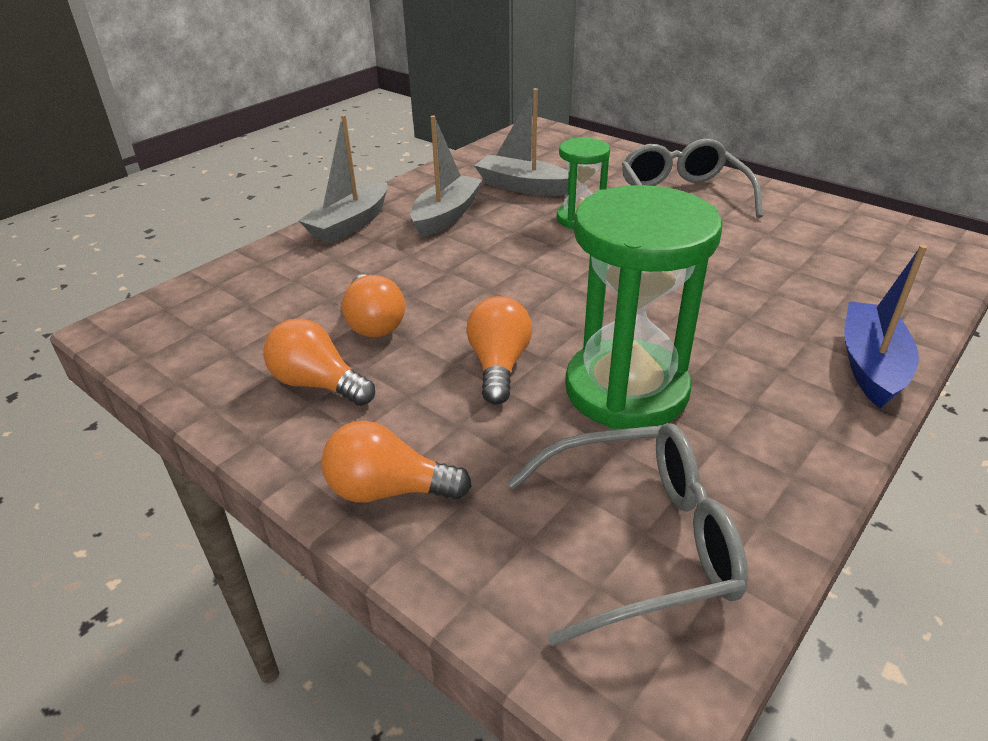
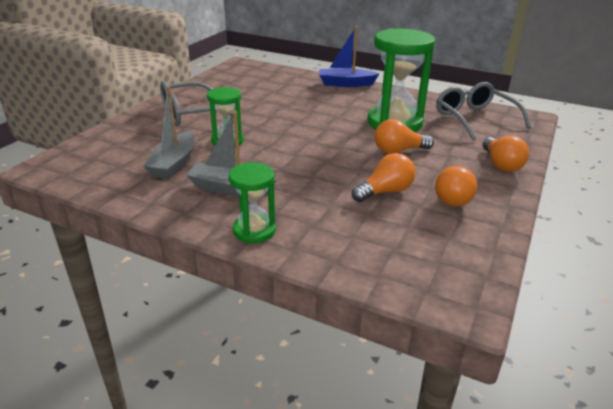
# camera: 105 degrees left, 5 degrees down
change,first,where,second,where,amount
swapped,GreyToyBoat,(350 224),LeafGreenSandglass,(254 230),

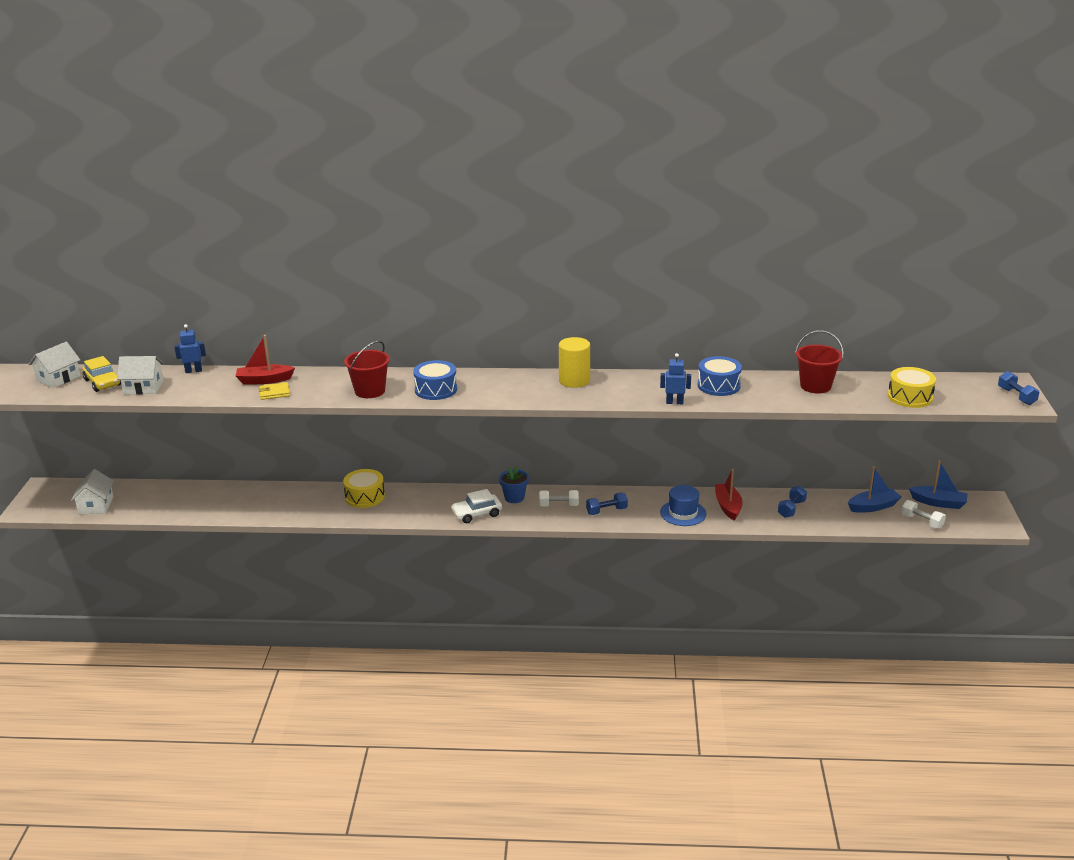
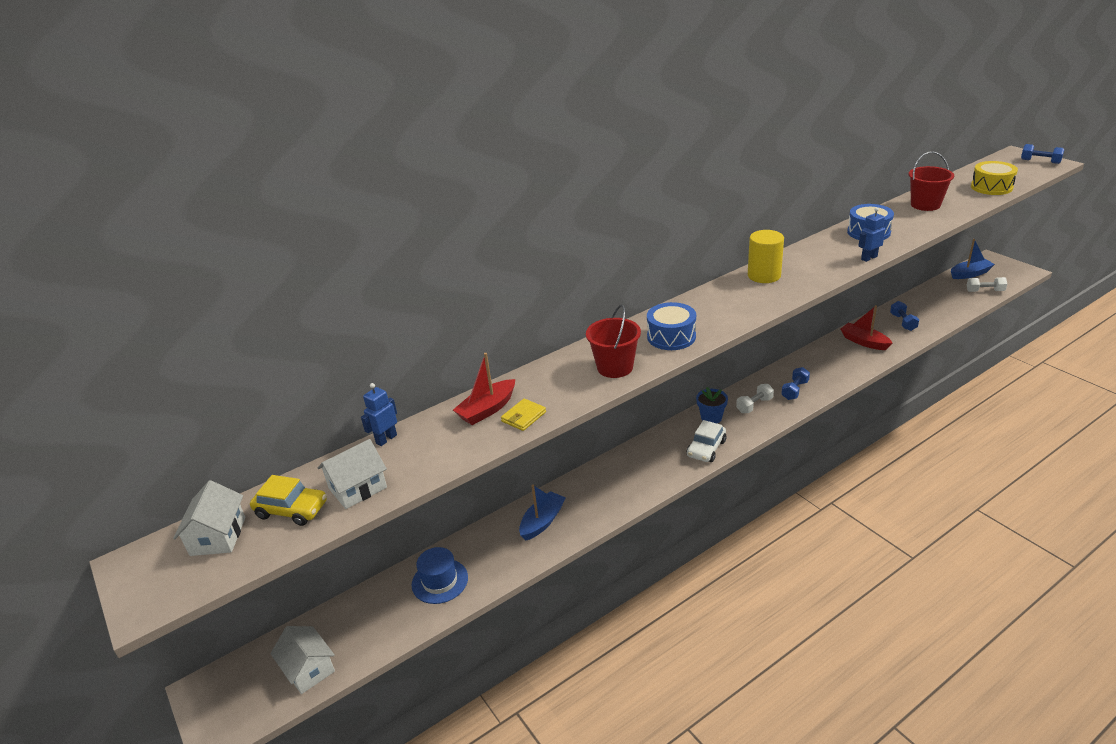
# camera: 35 degrees left, 5 degrees up
change,first,where,second,where,amount
shifted,CobaltTopHat,(683 513),,(440 581),
shifted,CobaltToyBoat,(873 507),,(542 521),
gone,YellowToyDrum,(365 497),,,

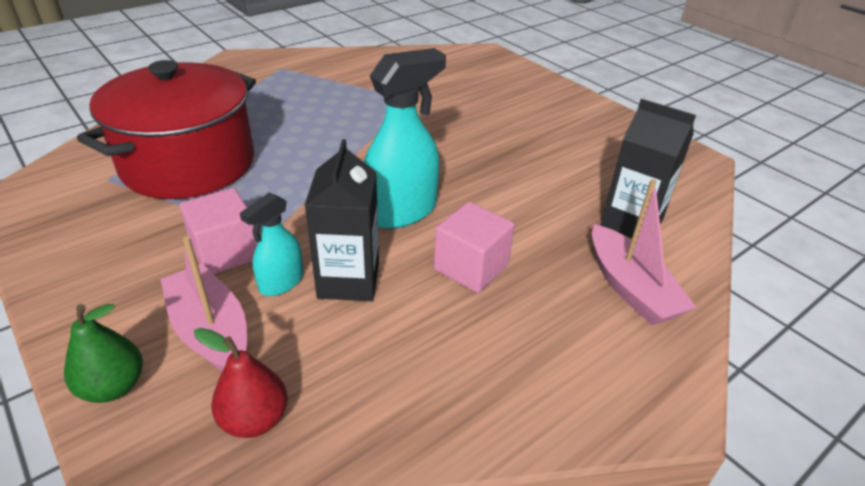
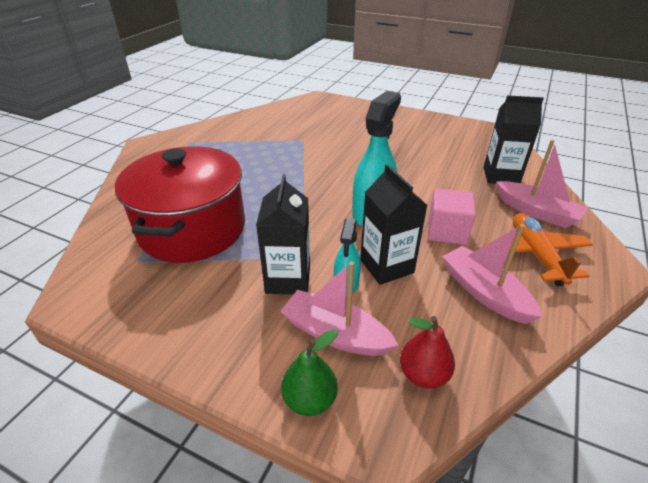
# camera: 25 degrees left, 0 degrees up
change,first,where,second,where,amount
swapped,PinkSolidCube,(226 252),BlackMilkCarton,(288 279),
new,,,PinkToyBoat,(484 292),
new,,,OrangeToyPlane,(535 255),

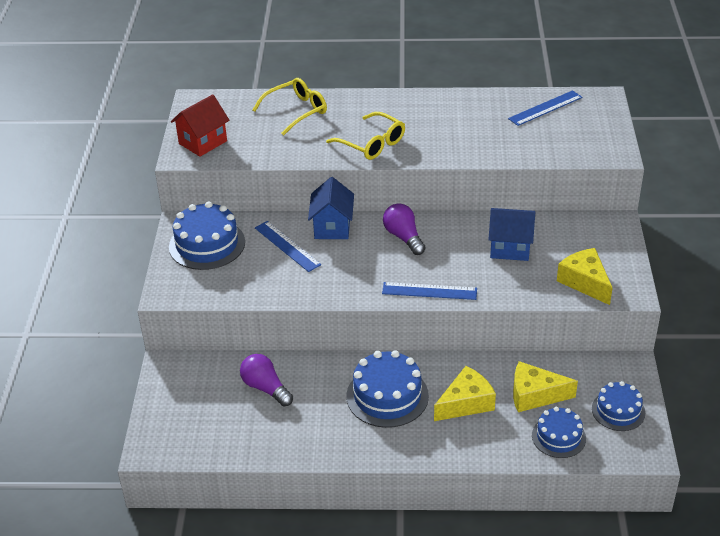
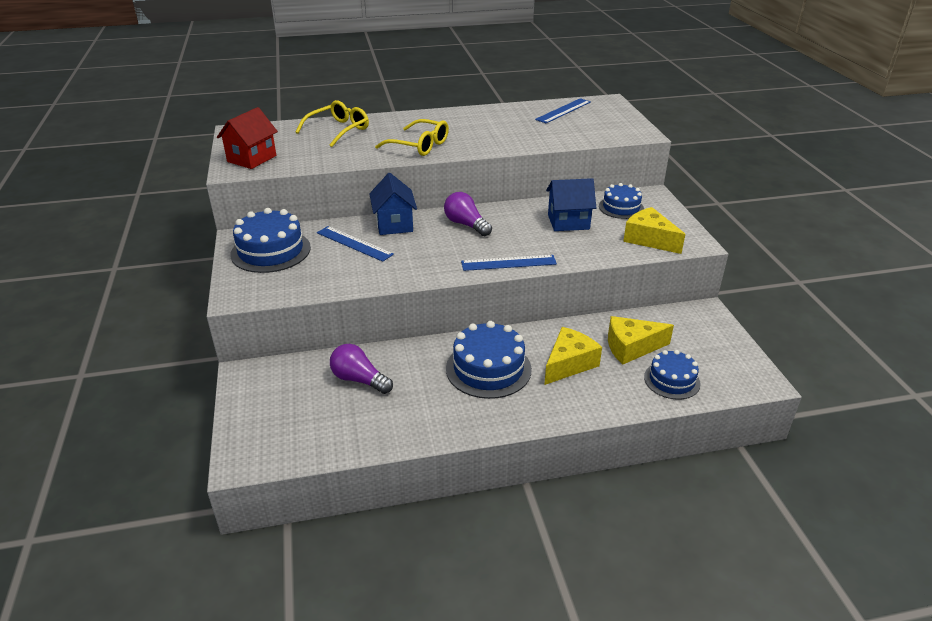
# camera: 15 degrees left, 5 degrees down
change,first,where,second,where,amount
shifted,CobaltCake,(618 411),,(621 207),

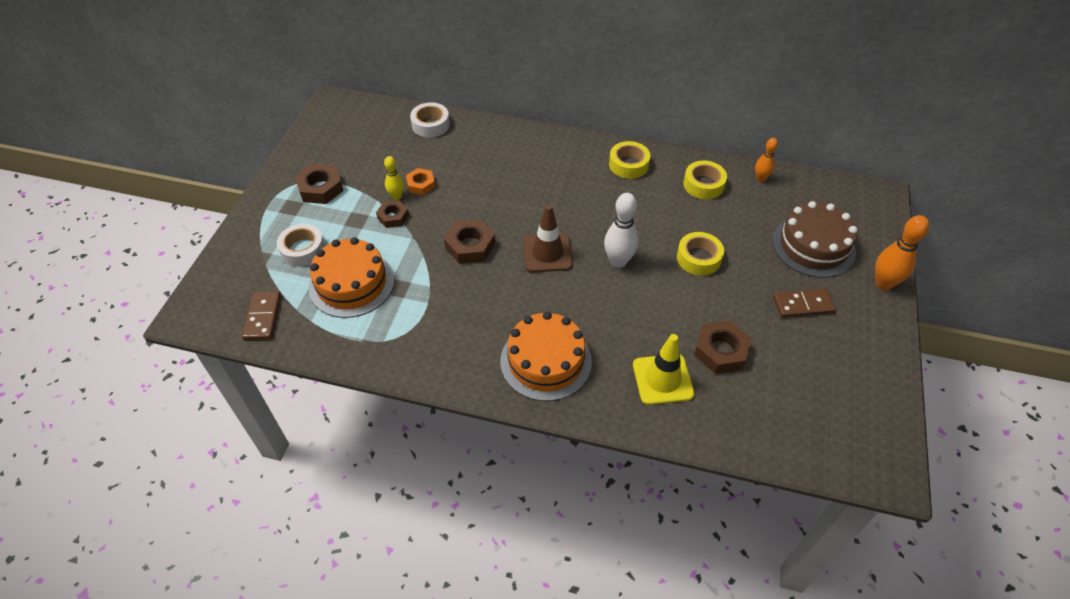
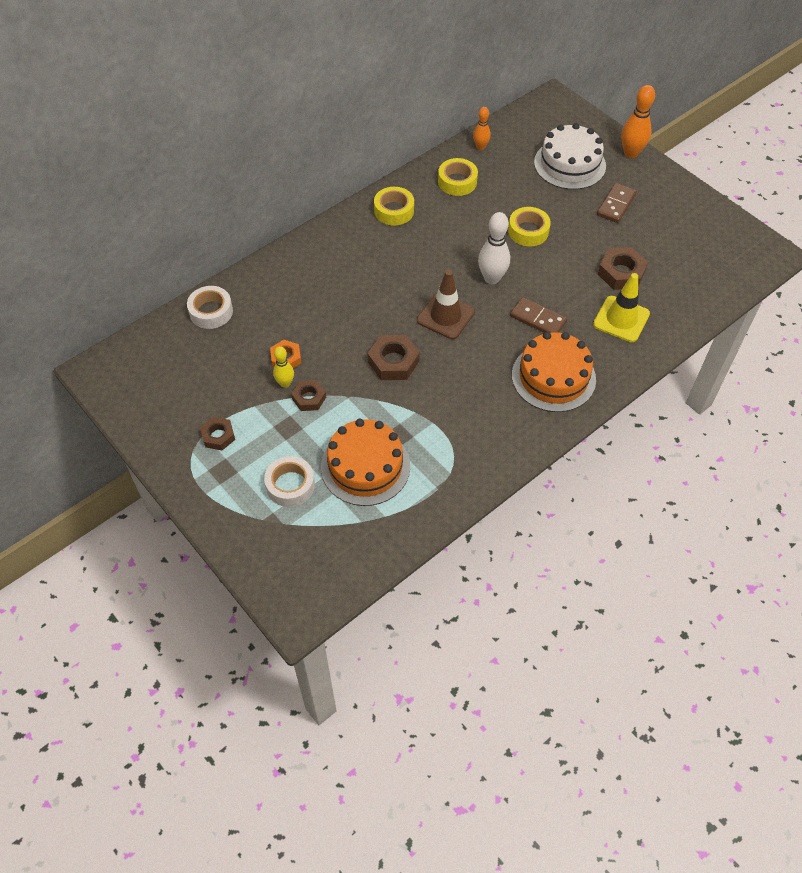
# camera: 55 degrees left, 5 degrees up
change,first,where,second,where,amount
scaled,RussetHexagonNut,(320 188),,(218 436),x0.65
shifted,RussetDominoTile,(262 317),,(538 319),
repainted,RussetCake,(813 246),SnowWhiteCake,(569 164),

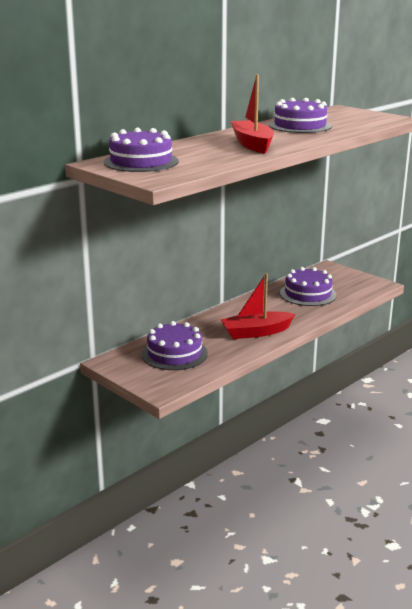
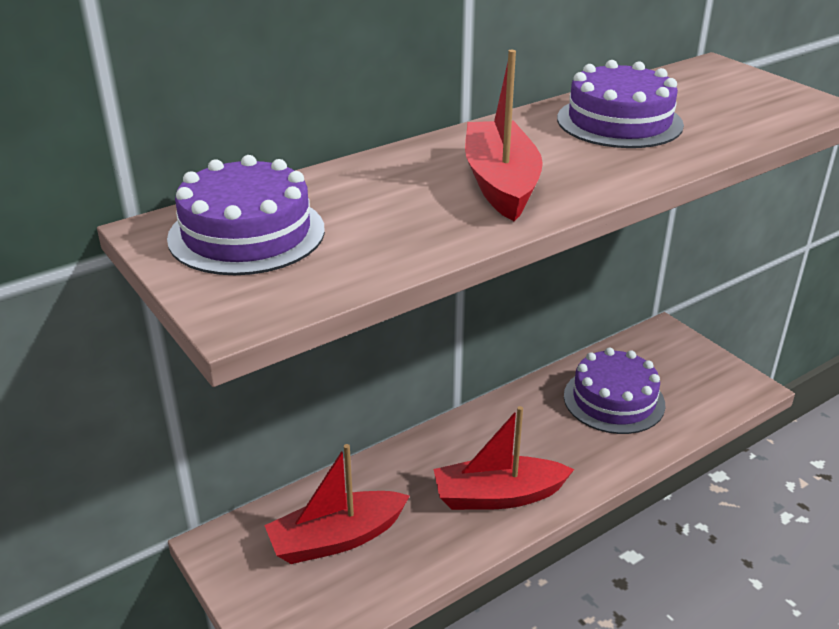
# camera: 10 degrees right, 10 degrees up
change,first,where,second,where,amount
swapped,PurpleCake,(174 354),RedToyBoat,(337 538),

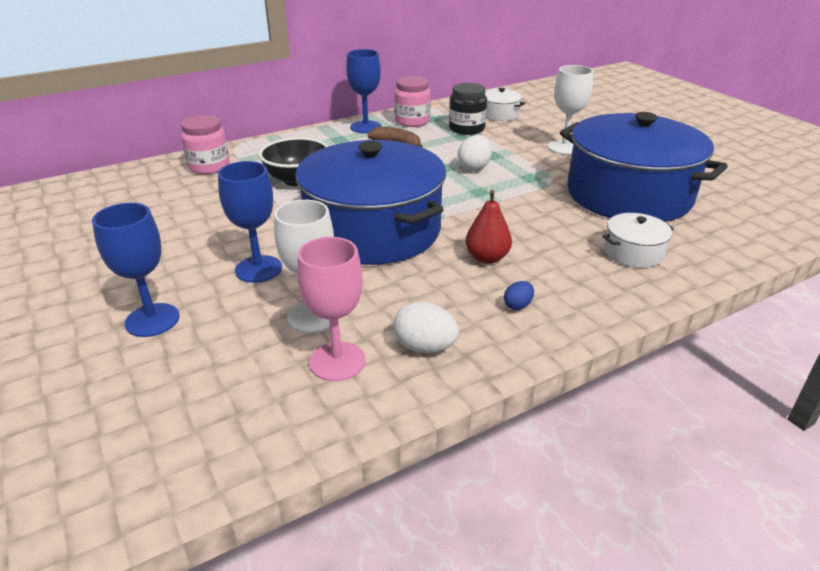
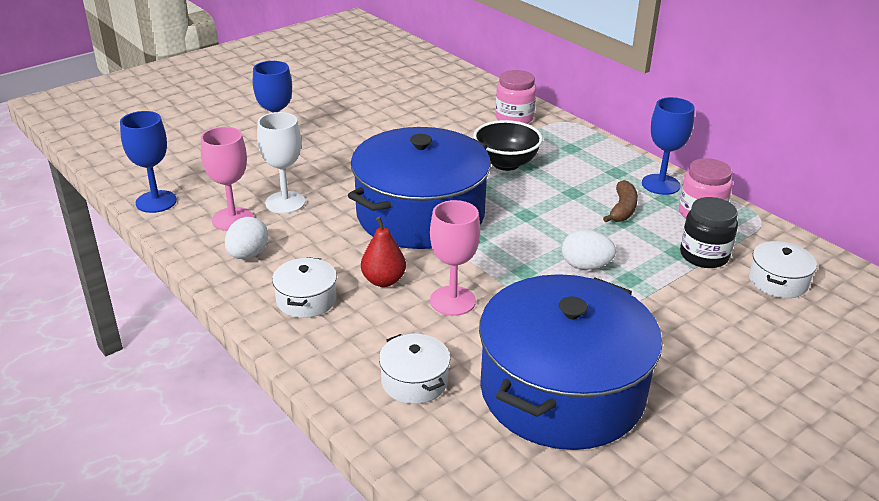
# camera: 80 degrees right, 0 degrees up
change,first,where,second,where,amount
shifted,CobaltGoblet,(258 269),,(156 202),
swapped,CobaltToyEgg,(518 305),SnowWhiteCookingPot,(306 300),
new,,,PinkGoblet,(452 301),
gone,SnowWhiteGoblet,(564 147),,,

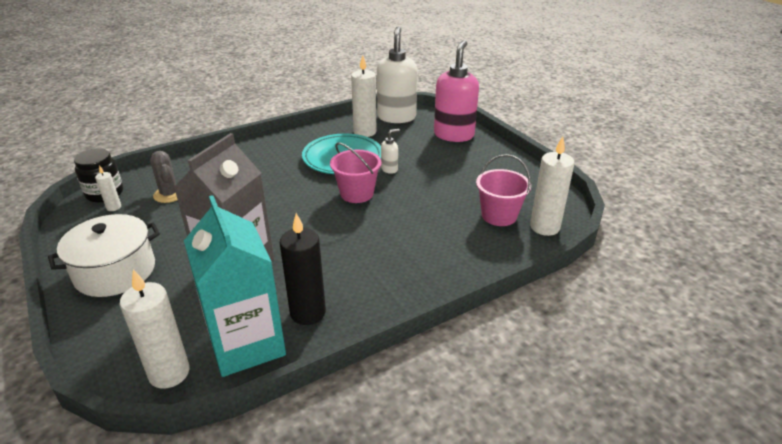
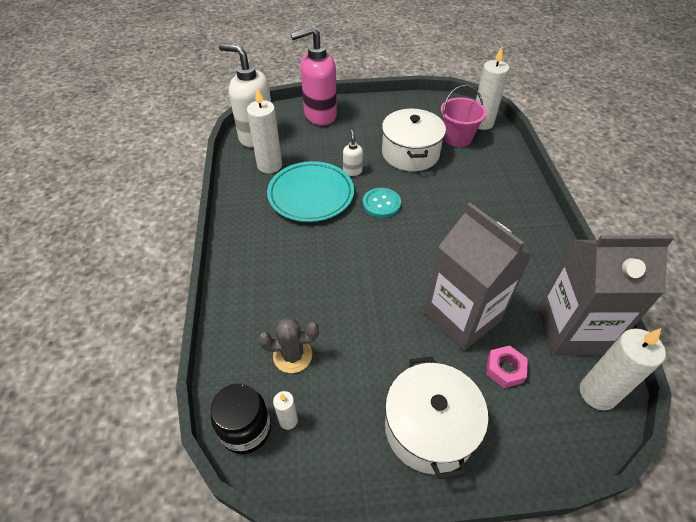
# camera: 65 degrees left, 15 degrees up
change,first,where,second,where,amount
rotated,PinkPumpBottle,(454 135),,(319 115),60 degrees counterclockwise
swapped,PinkBucket,(357 193),TealSewingButton,(381 204),
new,,,SnowWhiteCookingPot,(410 153),
new,,,PinkHexagonNut,(505 369),
repainted,TealMilkCarton,(246 344),GreyMilkCarton,(571 330),
gone,BlackCandle,(308 313),,,

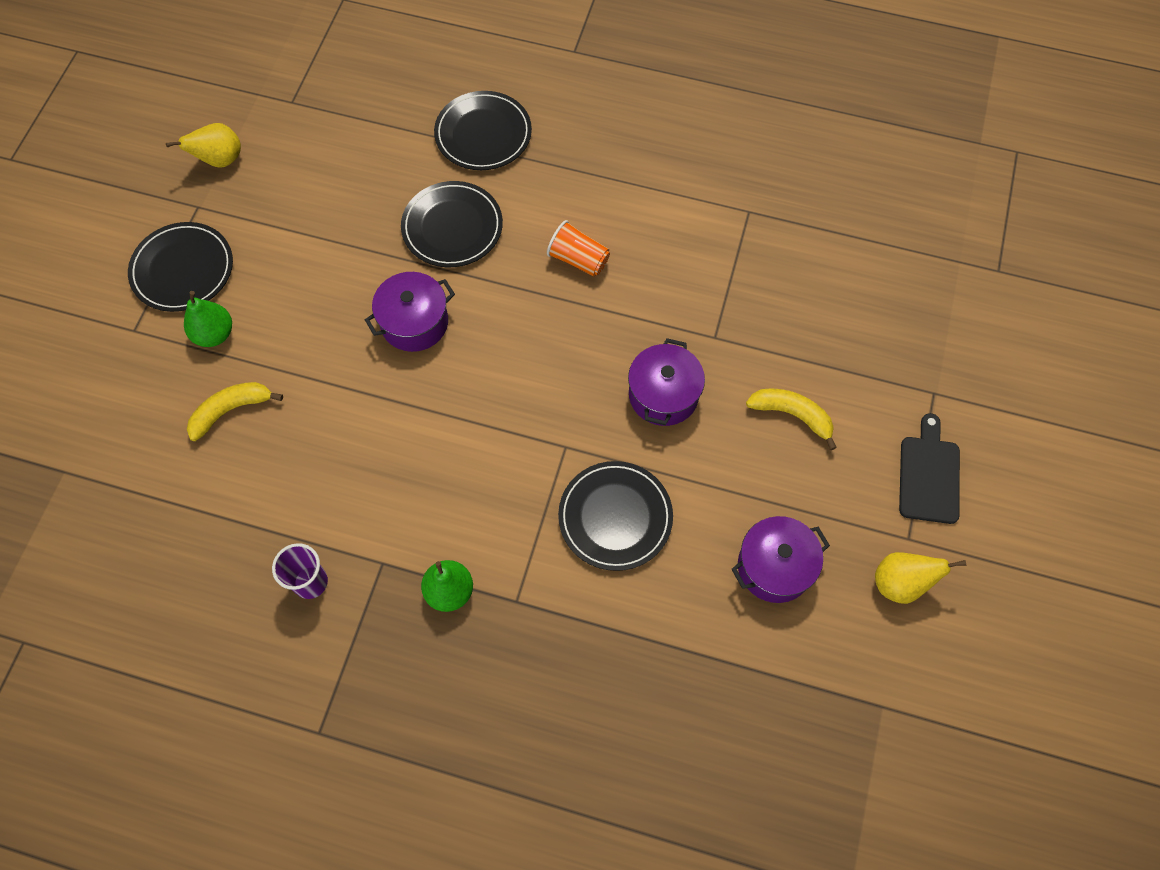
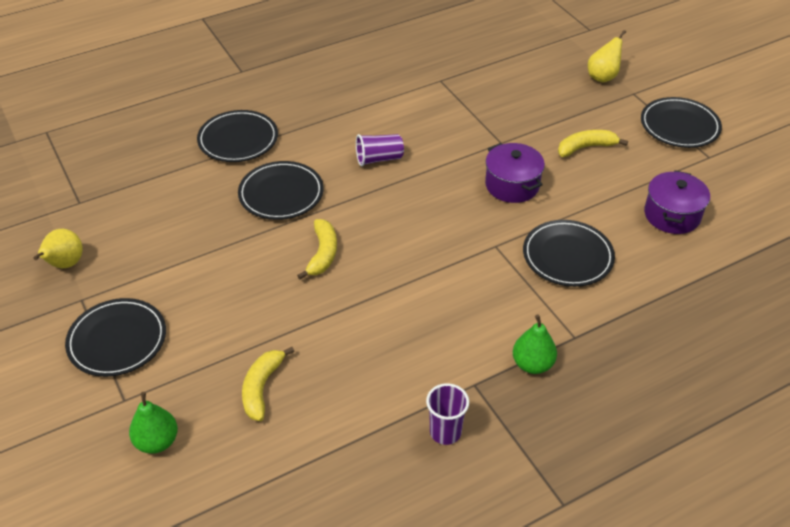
# camera: 45 degrees left, 20 degrees down
change,first,where,second,where,amount
shifted,LeafGreenPear,(214 334),,(157 441),
swapped,PurpleCookingPot,(414 322),YellowToyBanana,(323 254),
repainted,OrangeBeaker,(578 259),PurpleBeaker,(379 159),
shifted,YellowPear,(900 583),,(602 77),
swapped,BlackChoppingBoard,(929 475),BlackDinnerPlate,(679 126),

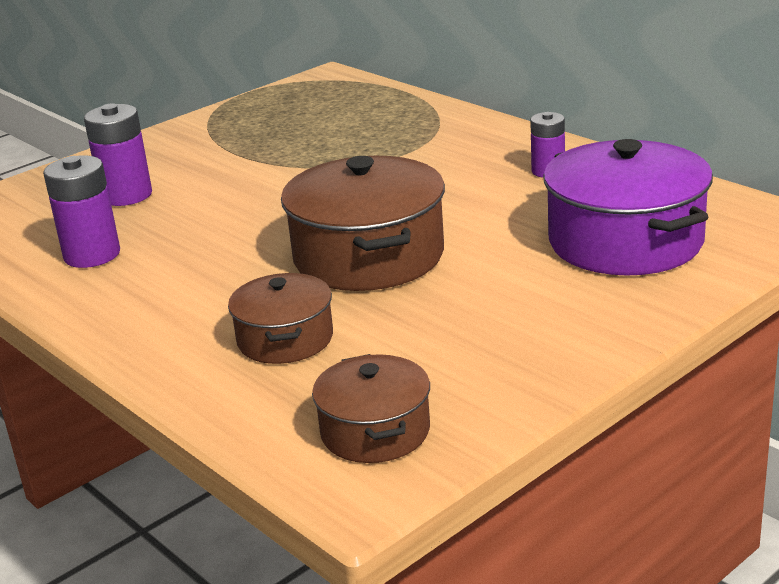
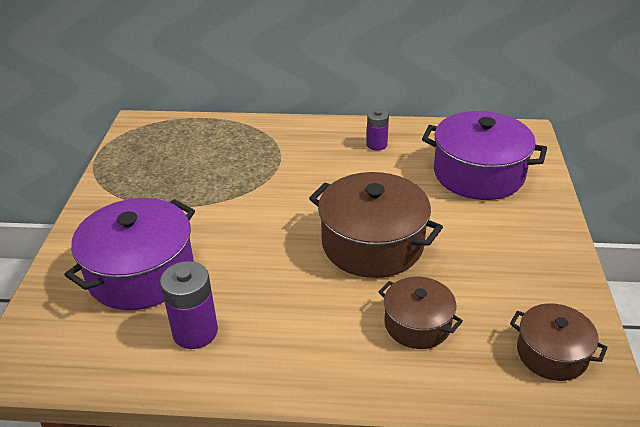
# camera: 45 degrees left, 10 degrees up
change,first,where,second,where,amount
swapped,PurpleAaBattery,(126 195),PurpleCookingPot,(141 273),

